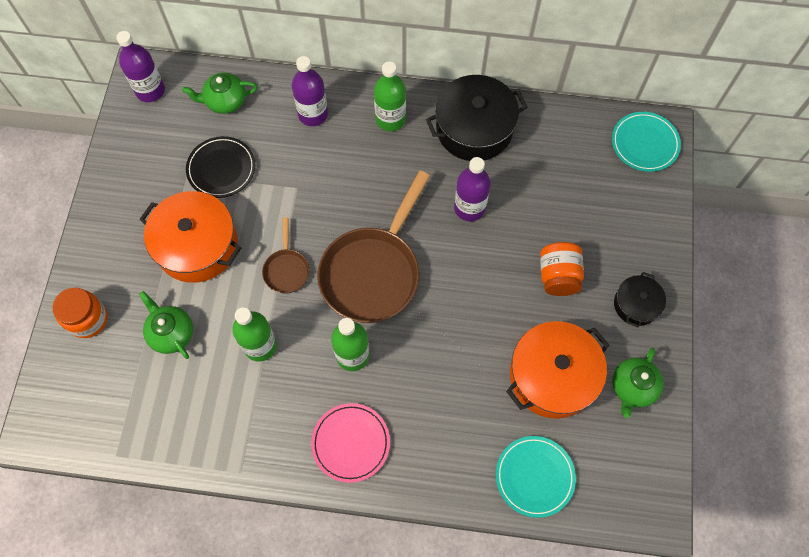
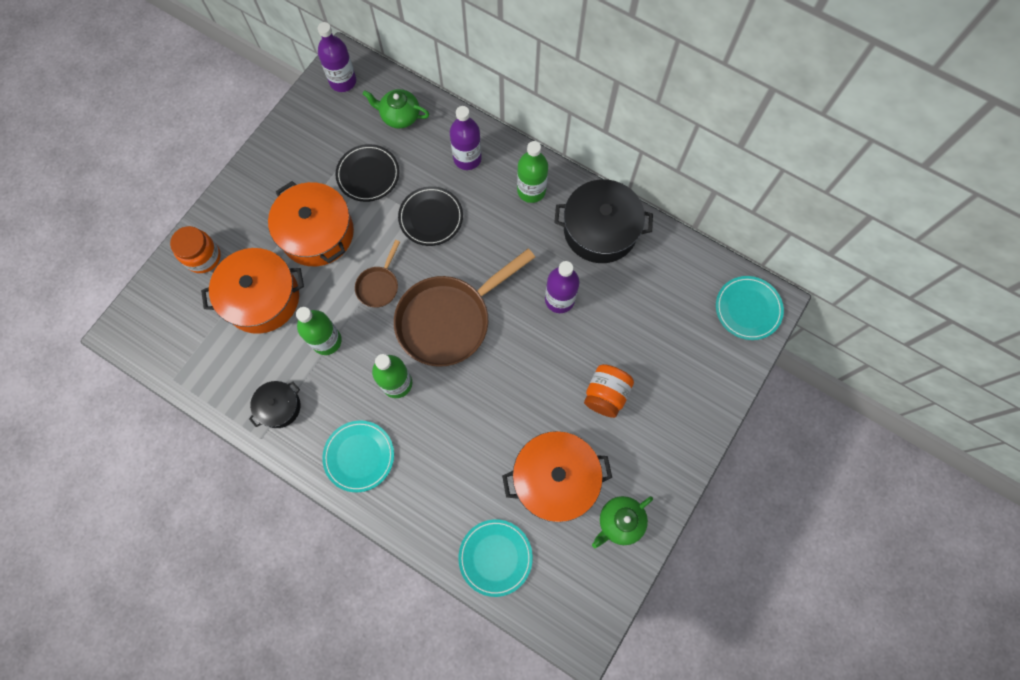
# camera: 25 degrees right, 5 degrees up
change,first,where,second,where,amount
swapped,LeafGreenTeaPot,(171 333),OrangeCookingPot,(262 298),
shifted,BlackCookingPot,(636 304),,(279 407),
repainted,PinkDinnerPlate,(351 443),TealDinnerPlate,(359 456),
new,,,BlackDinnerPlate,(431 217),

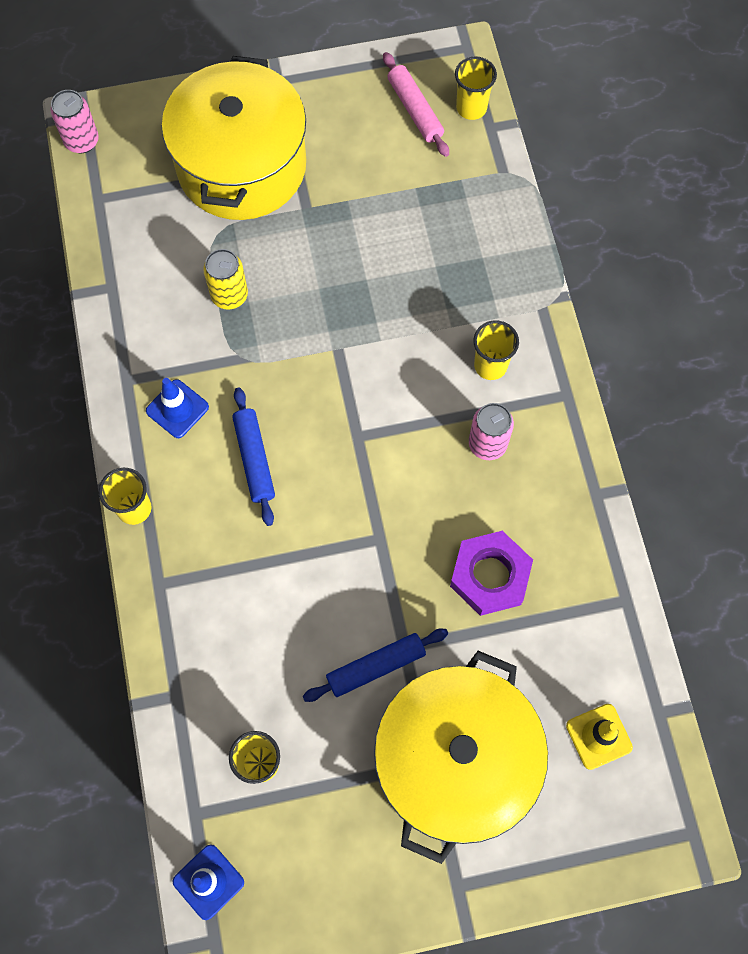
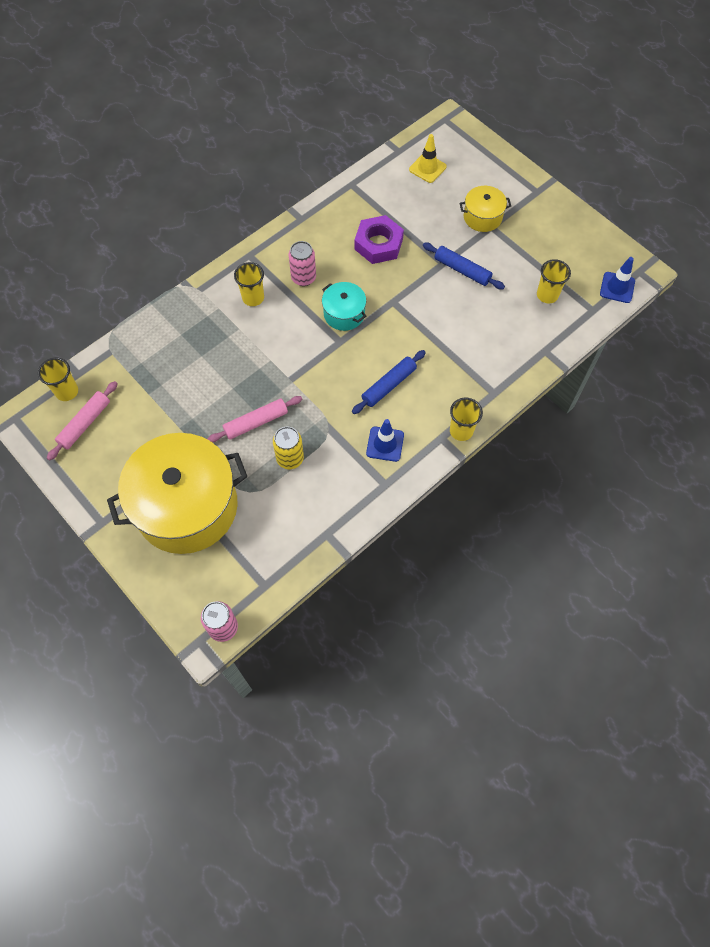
# camera: 120 degrees left, 5 degrees down
change,first,where,second,where,amount
new,,,PinkRollingPin,(256 422),
new,,,TealCookingPot,(344 314),
scaled,YellowCookingPot,(455 761),,(482 217),x0.45

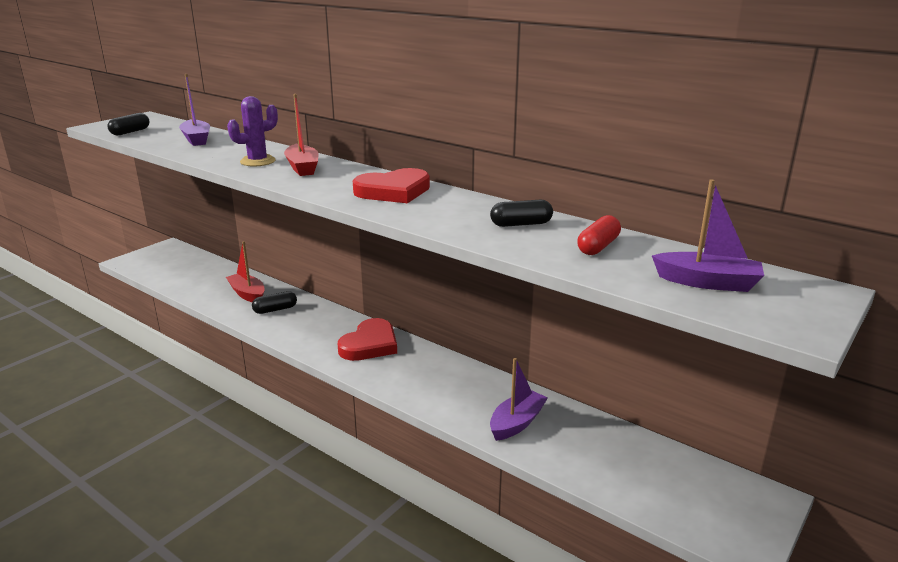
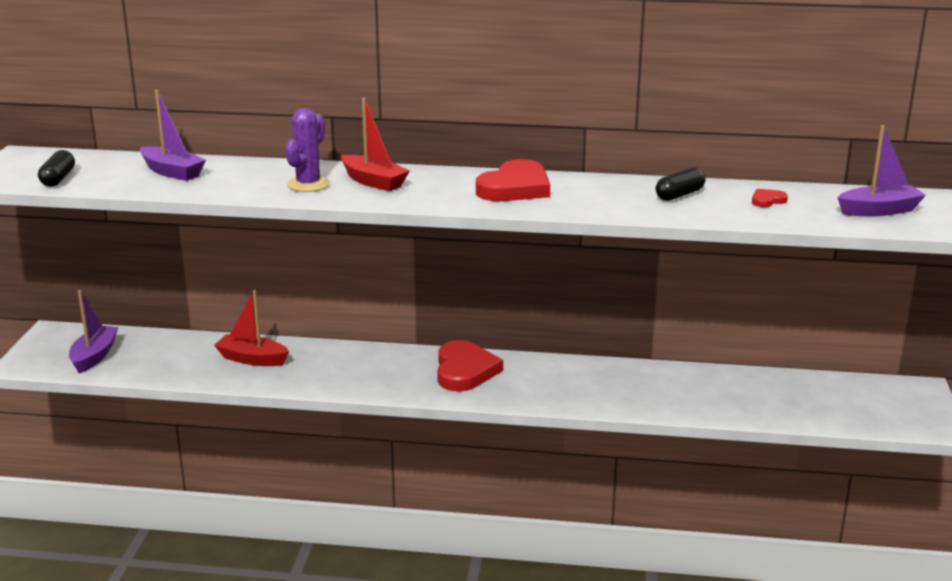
# camera: 30 degrees left, 0 degrees up
change,first,where,second,where,amount
shifted,PurpleToyBoat,(517 423),,(94 356),
swapped,RedPillShape,(598 246),RedHeartShape,(767 200),
gone,BlackPillShape,(275 309),,,

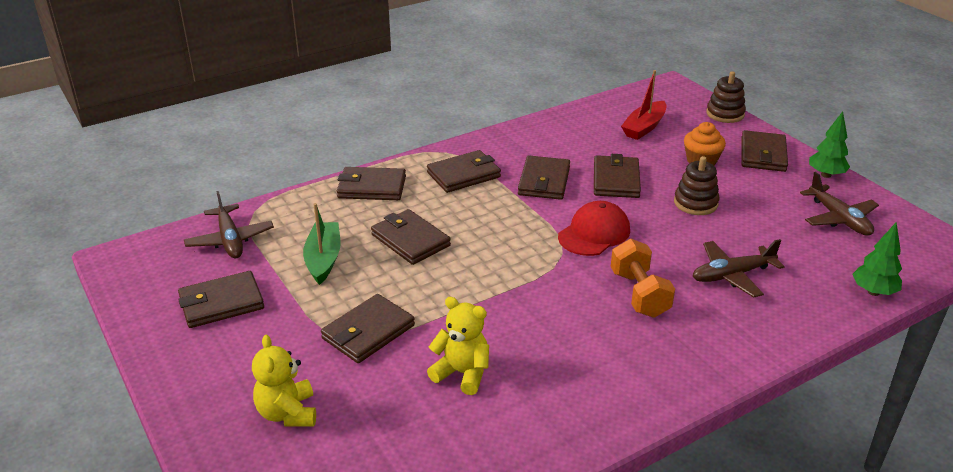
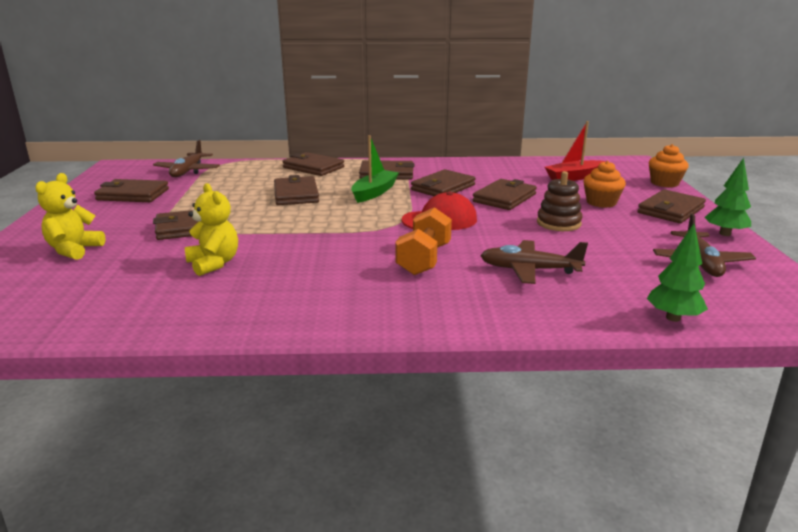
# camera: 30 degrees right, 10 degrees down
change,first,where,second,where,amount
shifted,LeafGreenToyBoat,(323 259),,(374 192),
swapped,RussetStackingRings,(725 114),OrangeMuffin,(664 183),

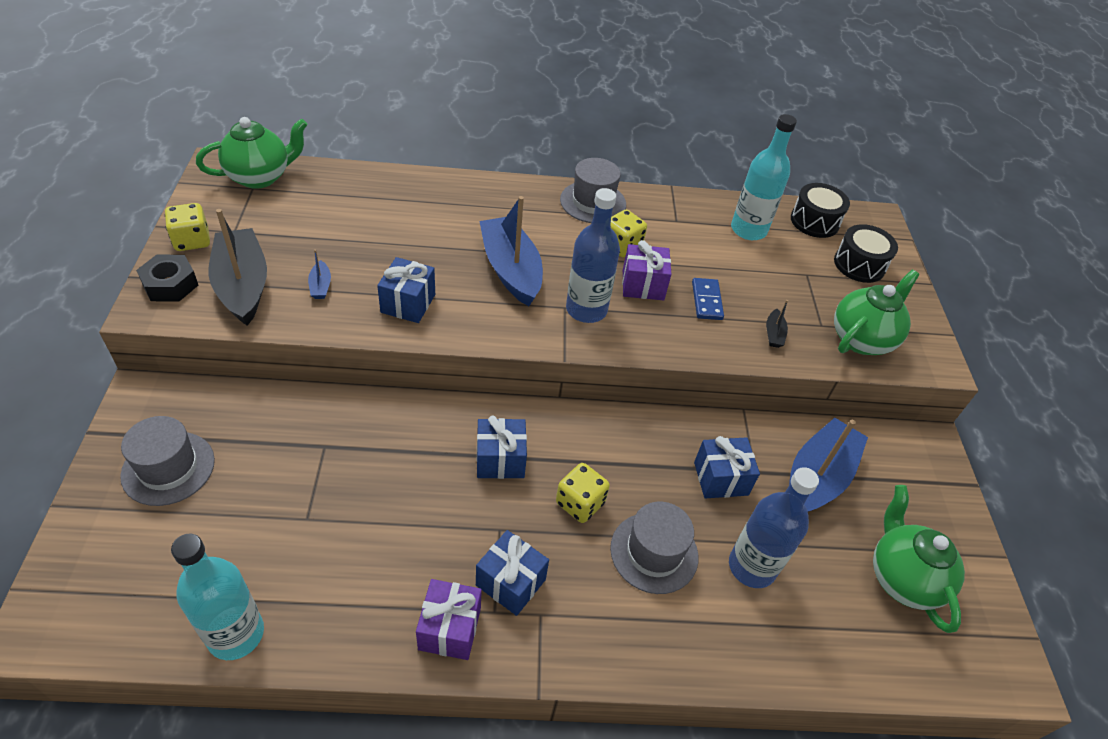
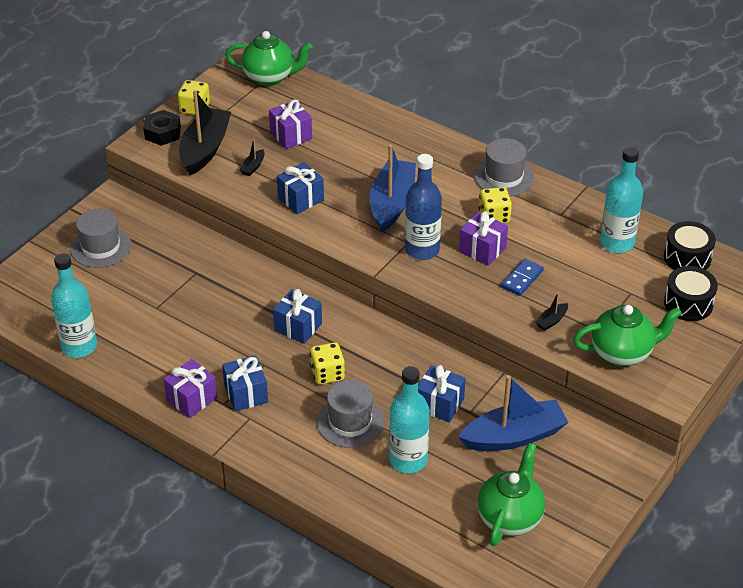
# camera: 40 degrees right, 5 degrees down
change,first,where,second,where,amount
repainted,CobaltToyBoat,(320 286),BlackToyBoat,(253 167),
new,,,PurplePresent,(291 135),
repainted,CobaltDrinkBottle,(752 567),TealDrinkBottle,(408 460),

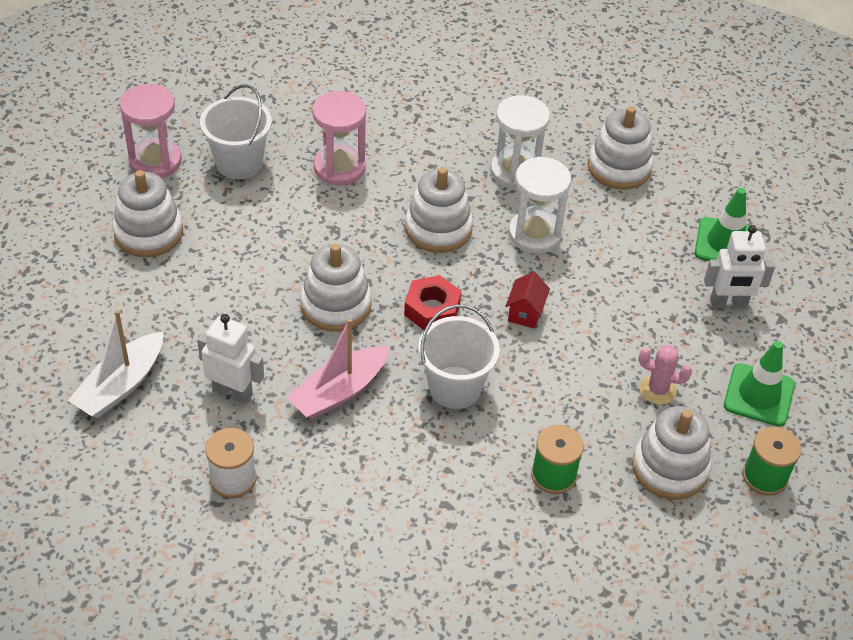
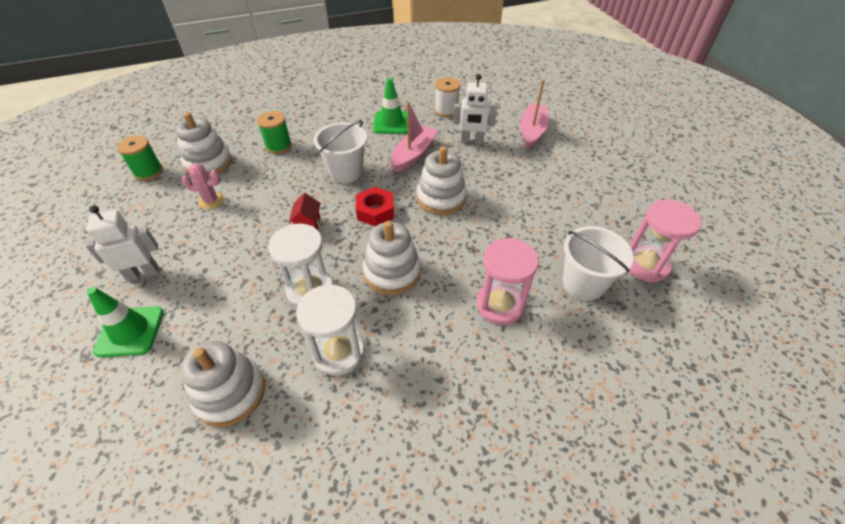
# camera: 165 degrees right, 0 degrees up
change,first,where,second,where,amount
shifted,LeafGreenRoadCone,(759 395),,(392 123),
repainted,SnowWhiteToyBoat,(121 385),PinkToyBoat,(532 131),
gone,SnowWhiteStackingRings,(149 233),,,

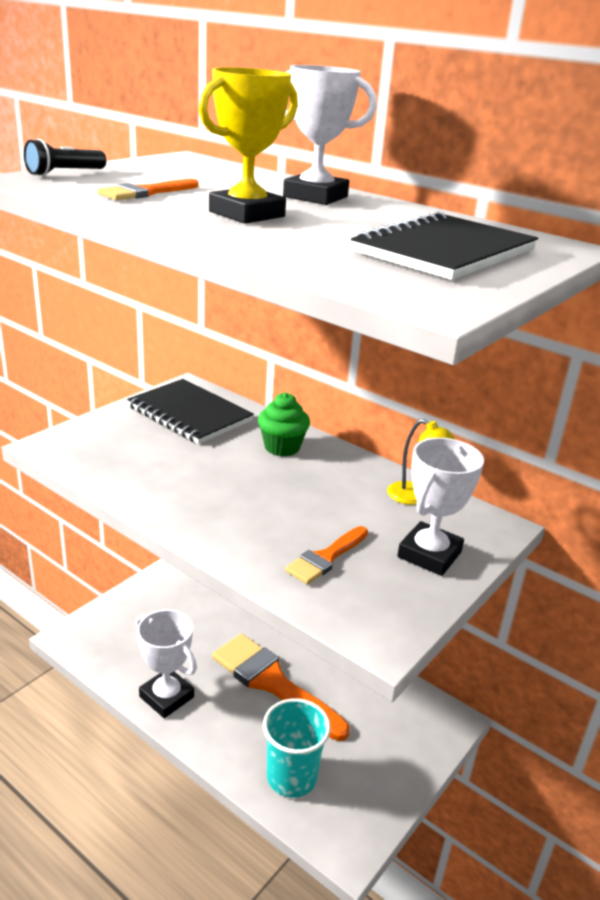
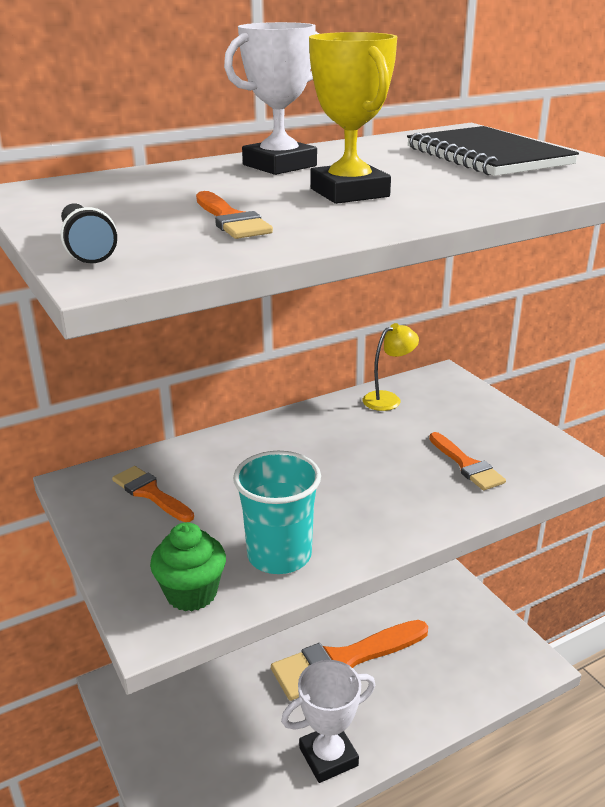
# camera: 65 degrees left, 0 degrees up
change,first,where,second,where,amount
swapped,BlackNotepad,(190 414),OrangePaintBrush,(150 493),
shifted,LeafGreenMuffin,(282 447),,(191 593),
shifted,TealBeaker,(291 777),,(279 555),
gone,SnowWhitePrizeCup,(429 554),,,

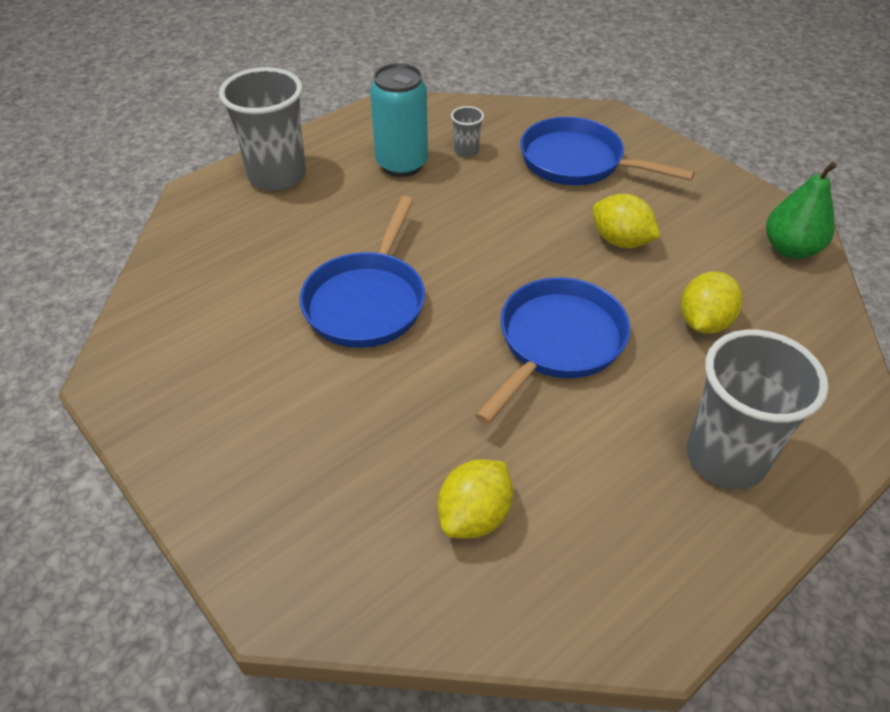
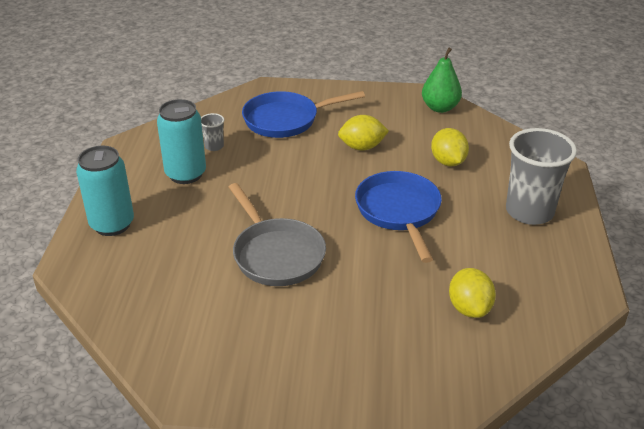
# camera: 45 degrees left, 10 degrees down
change,first,where,second,where,amount
swapped,GreyBeaker,(277 176),TealTin,(112 224),
repainted,CobaltFryingPan,(367 301),GreyFryingPan,(276 254),

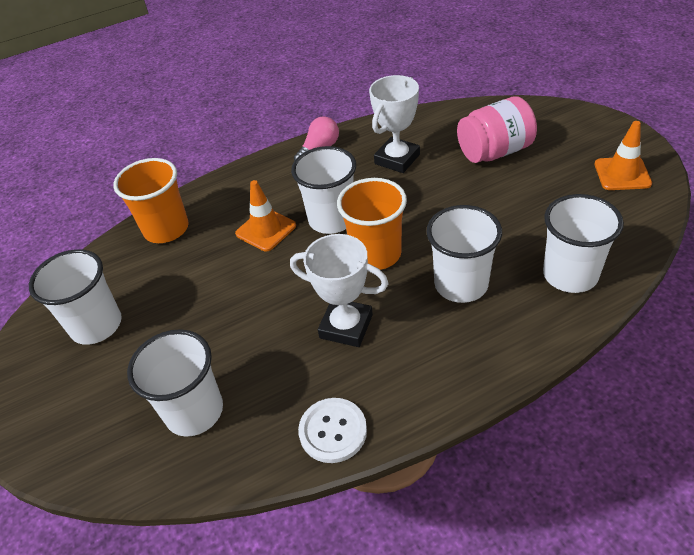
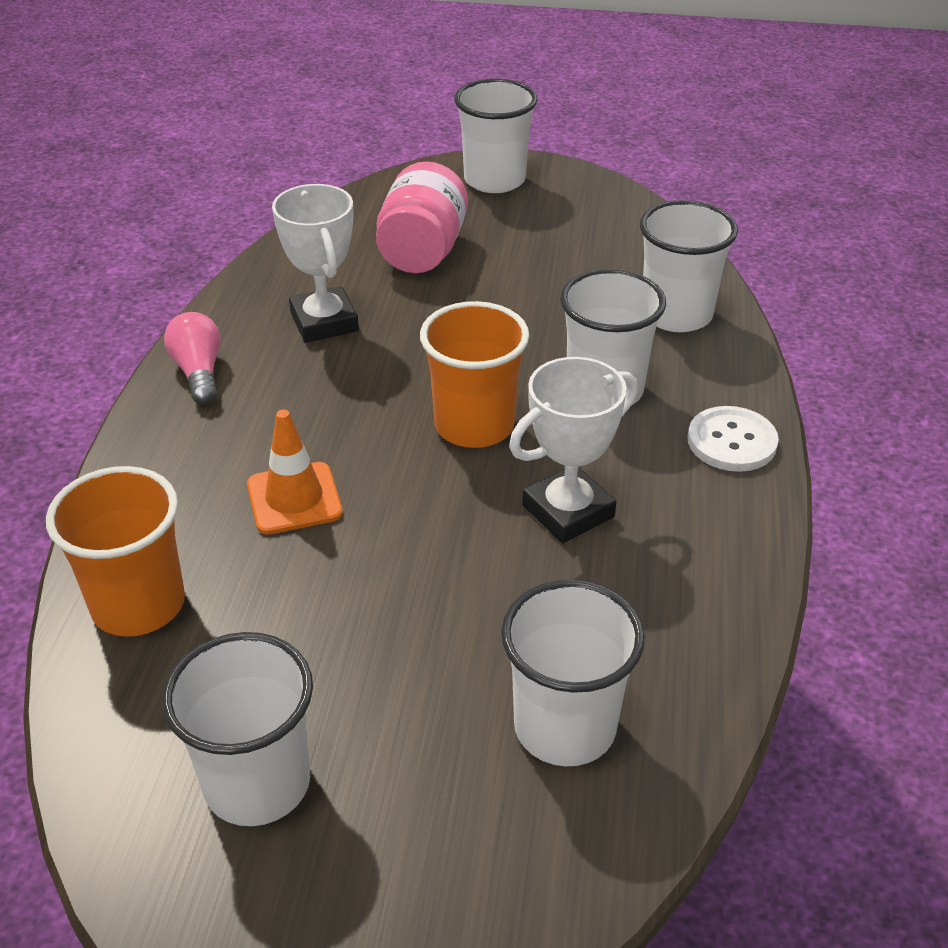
# camera: 60 degrees left, 5 degrees down
change,first,where,second,where,amount
shifted,SnowWhiteBeaker,(331 219),,(494 180),
shifted,SnowWhiteSewingButton,(333 431),,(732 441),
gone,OrangeRoadCone,(622 174),,,

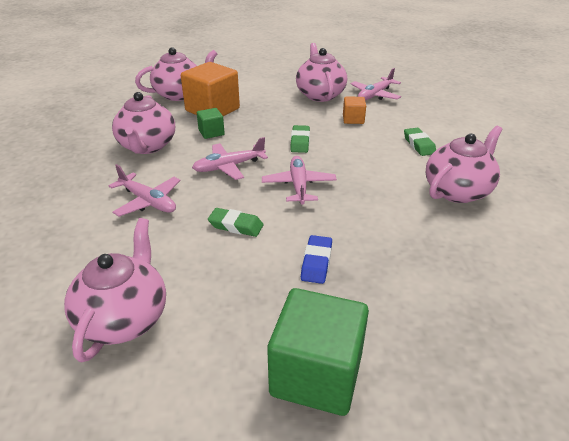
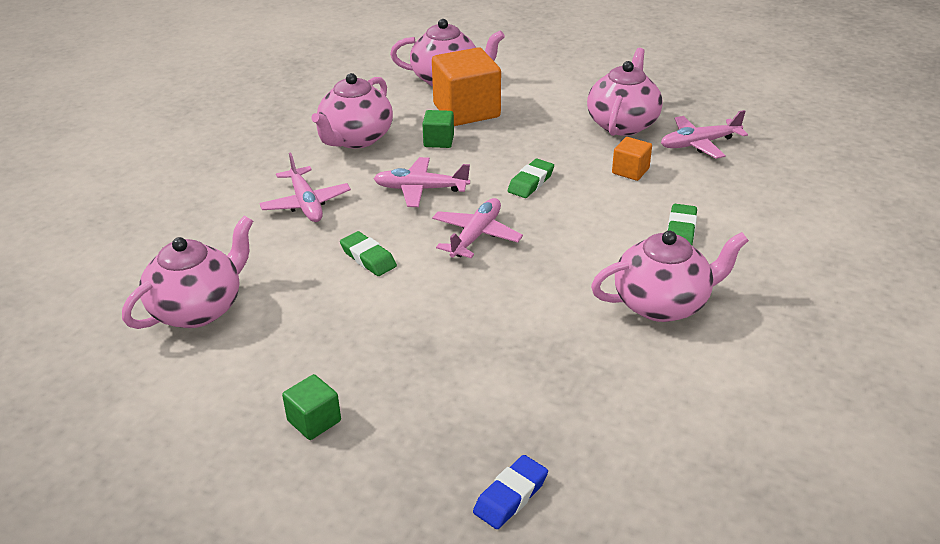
# camera: 30 degrees right, 0 degrees up
change,first,where,second,where,amount
scaled,LeafGreenSolidCube,(316 374),,(314 421),x0.49
shifted,CobaltPencilEraser,(316 262),,(510 496),

